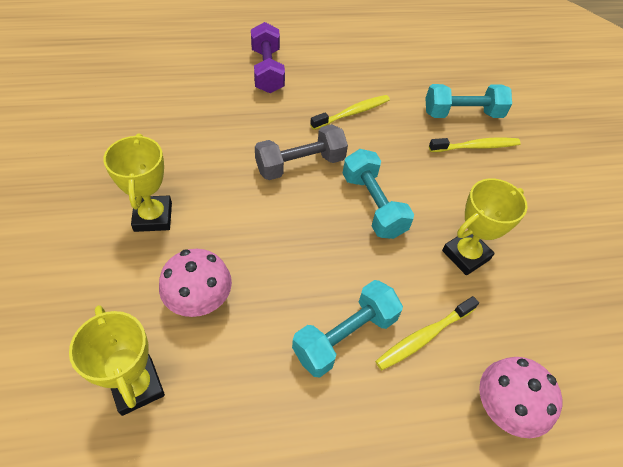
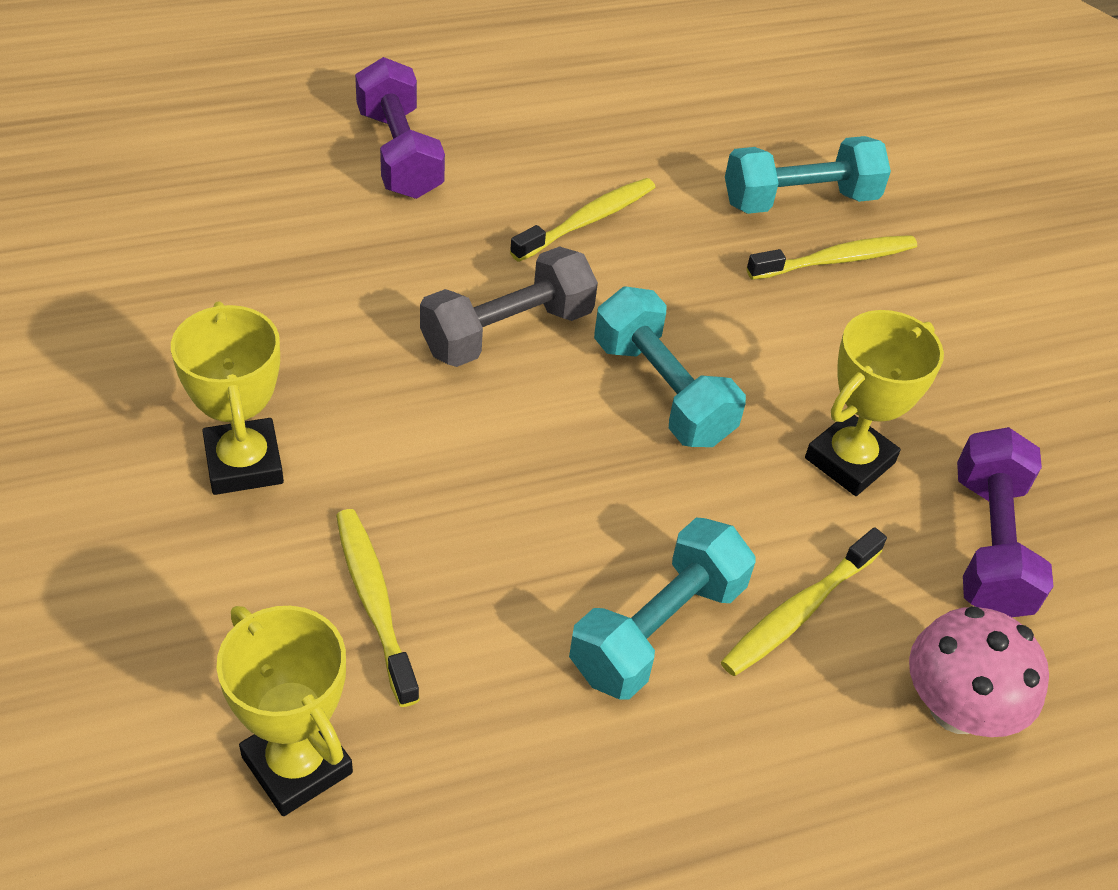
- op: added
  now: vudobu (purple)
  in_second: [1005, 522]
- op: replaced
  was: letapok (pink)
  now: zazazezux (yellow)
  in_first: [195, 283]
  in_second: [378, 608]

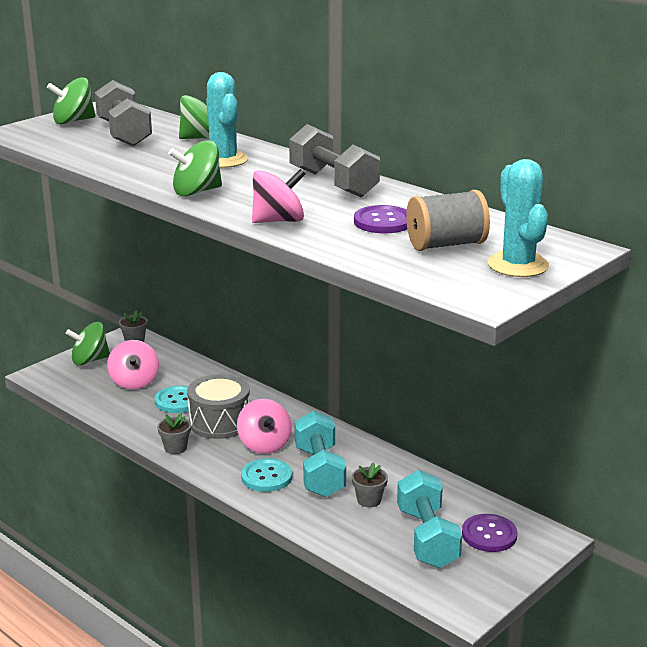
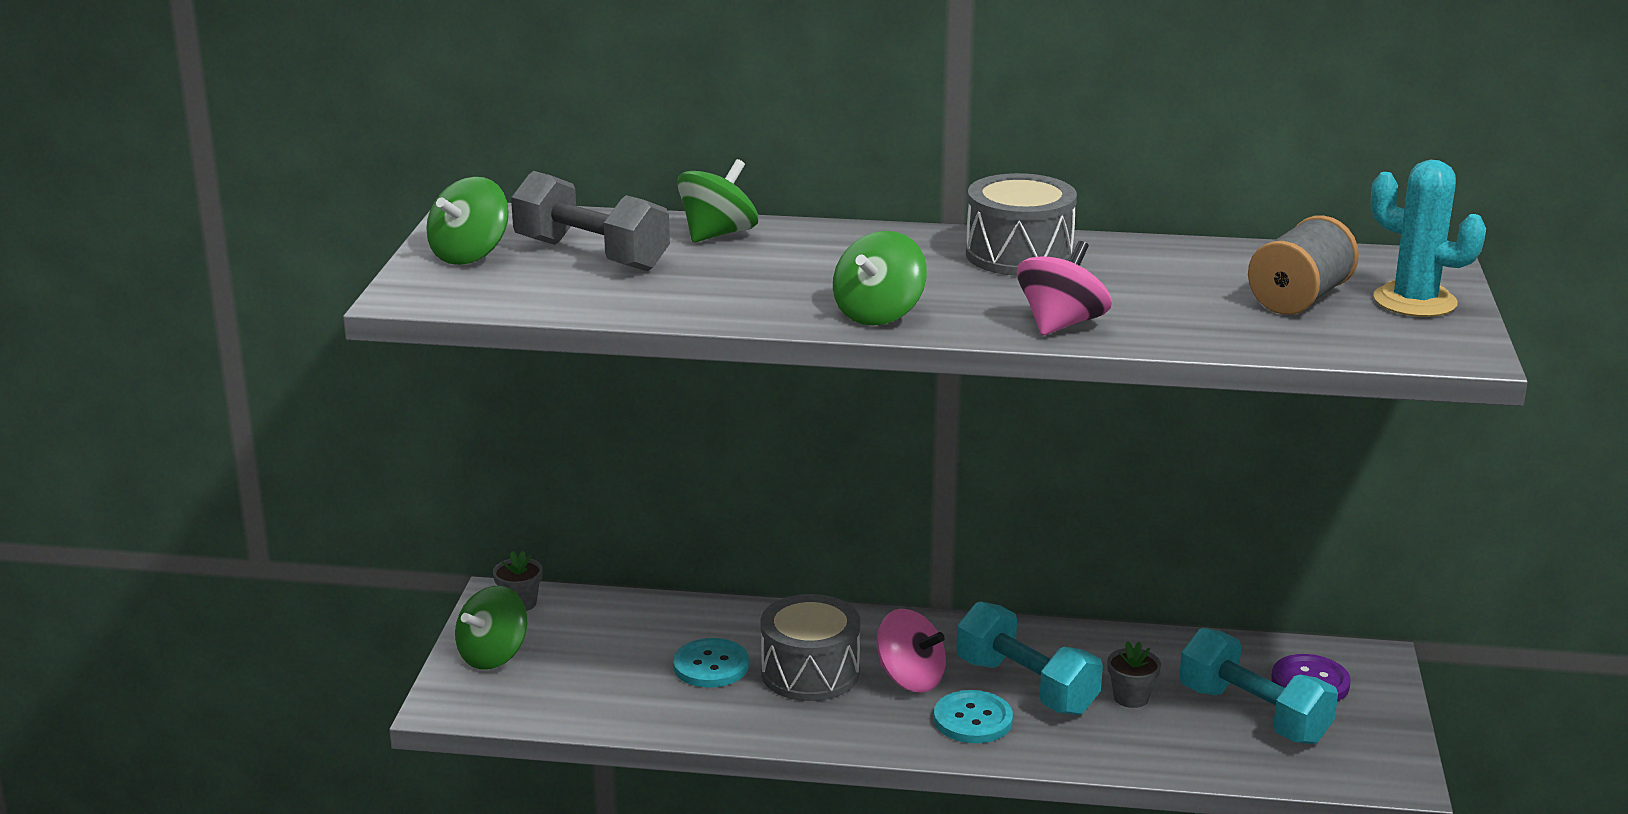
- op: removed
  was: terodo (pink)
  in_first: [133, 364]
- op: removed
  was: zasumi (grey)
  in_first: [174, 433]
- op: removed
  was: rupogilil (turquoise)
  in_first: [227, 120]
- op: removed
  was: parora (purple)
  in_first: [380, 219]
- op: replaced
  was: vudobu (grey)
  now: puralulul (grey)
  in_first: [334, 161]
  in_second: [1021, 224]

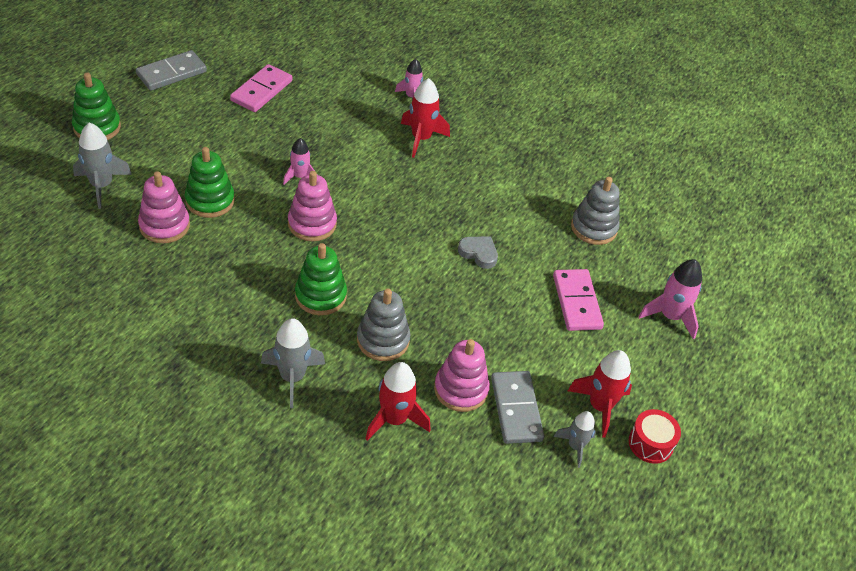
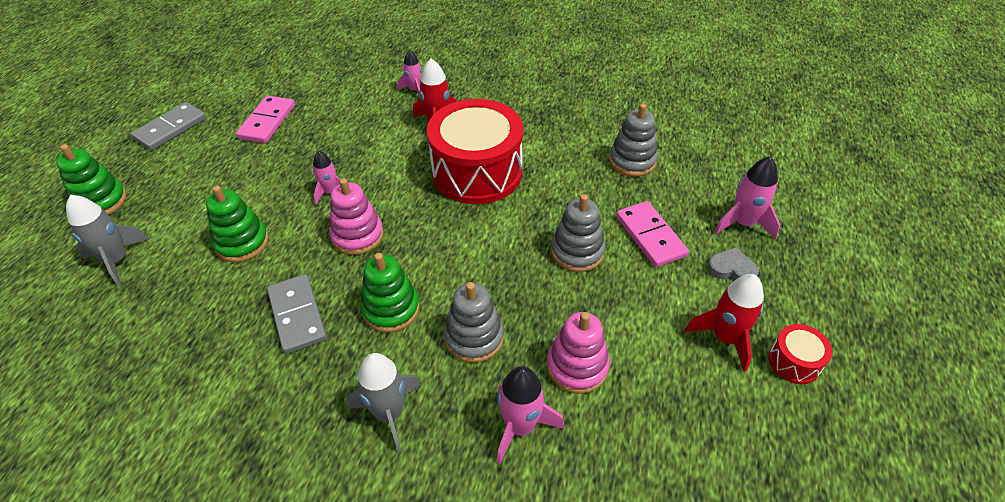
- op: removed
  was: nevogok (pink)
  in_first: [164, 207]
- op: removed
  was: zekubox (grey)
  in_first: [574, 439]
- op: added
  now: puralulul (red)
  in_second: [475, 151]
- op: added
  now: nevogok (grey)
  in_second: [578, 233]
- op: moved
  was: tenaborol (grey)
  in_first: [478, 252]
  in_second: [733, 263]
- op: moved
  was: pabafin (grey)
  in_first: [517, 407]
  in_second: [297, 314]
- op: recoloured
  was: zekubox (red)
  now: zekubox (pink)
  in_first: [398, 401]
  in_second: [530, 415]

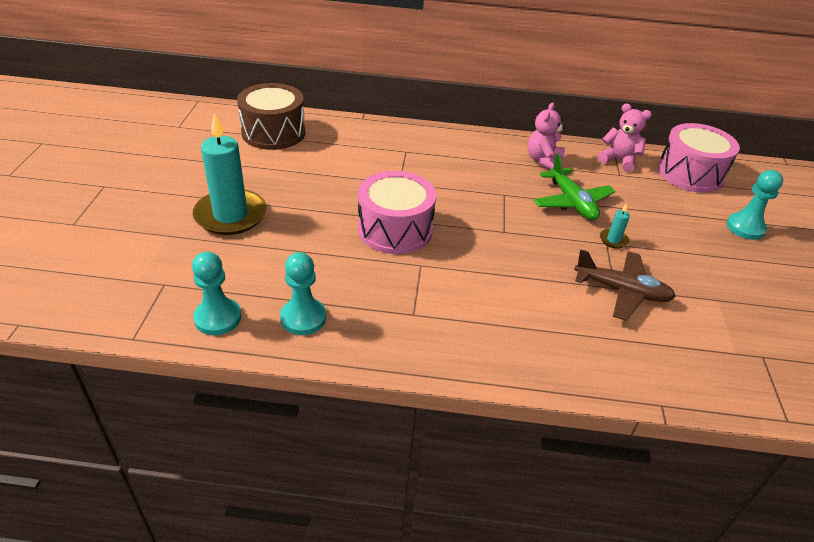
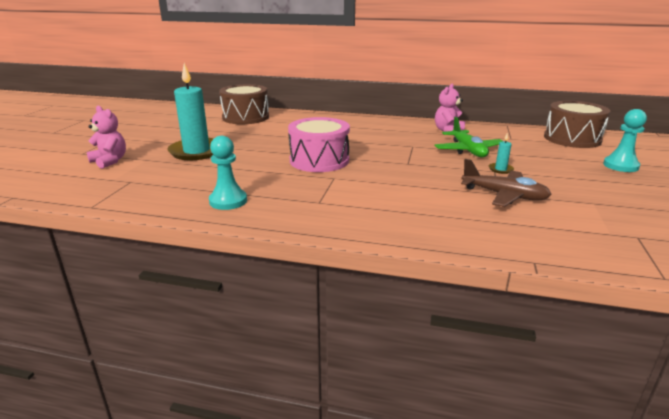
- op: removed
  was: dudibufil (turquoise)
  in_first: [216, 293]
- op: moved
  was: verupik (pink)
  in_first: [625, 138]
  in_second: [106, 137]
- op: recoloured
  was: puralulul (pink)
  now: puralulul (brown)
  in_first: [699, 158]
  in_second: [577, 124]

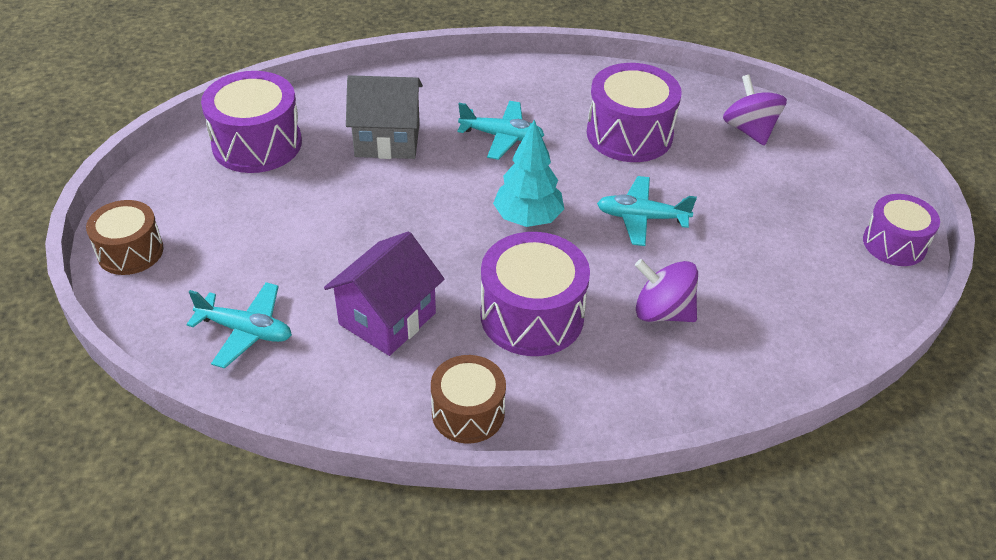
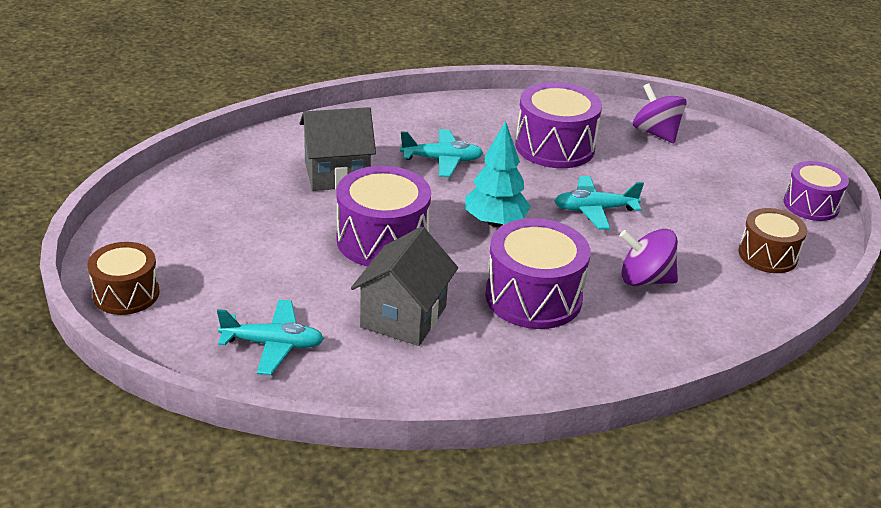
- op: moved
  was: puralulul (purple)
  in_first: [251, 122]
  in_second: [383, 216]
- op: moved
  was: puralulul (brown)
  in_first: [468, 399]
  in_second: [773, 240]
- op: recoloured
  was: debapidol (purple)
  now: debapidol (grey)
  in_first: [384, 294]
  in_second: [404, 286]

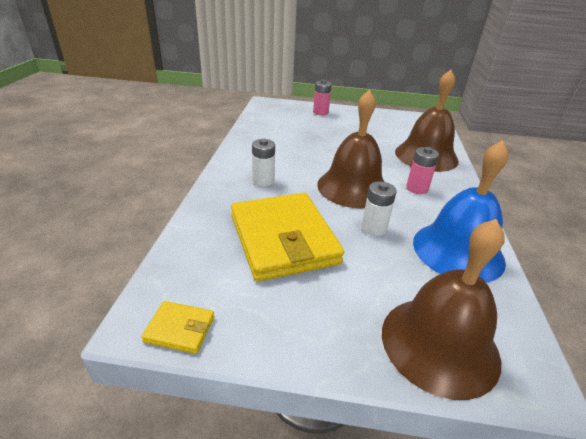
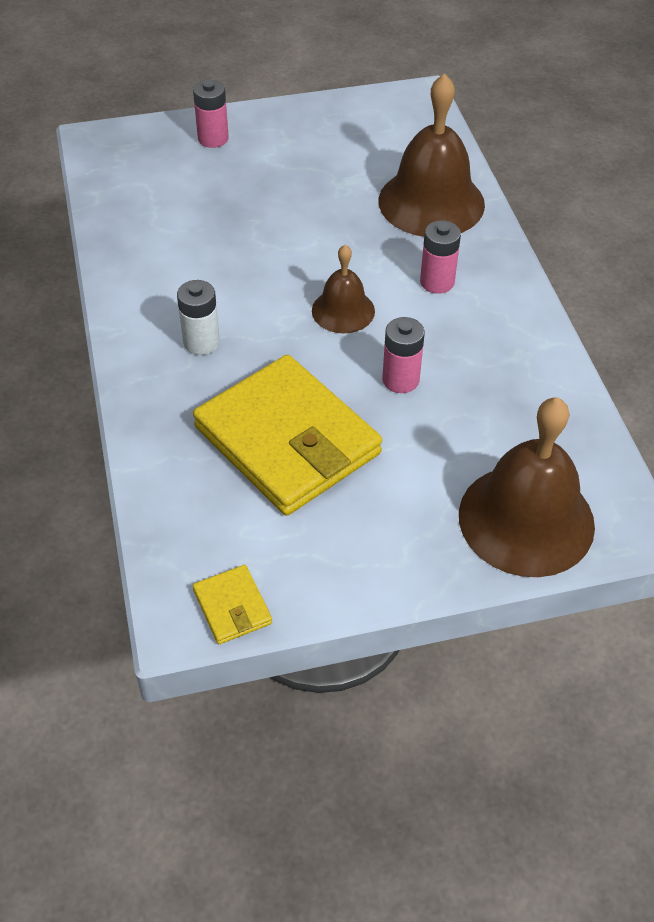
- op: removed
  was: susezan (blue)
  in_first: [461, 211]
- op: recoloured
  was: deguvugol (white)
  now: deguvugol (pink)
  in_first: [379, 209]
  in_second: [403, 355]
- op: turned
  was: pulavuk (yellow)
  in_first: [178, 327]
  in_second: [232, 604]
  clockwise: 75
- op: resized
  was: susezan (brown)
  in_first: [351, 148]
  in_second: [343, 289]
  ratio: 0.54

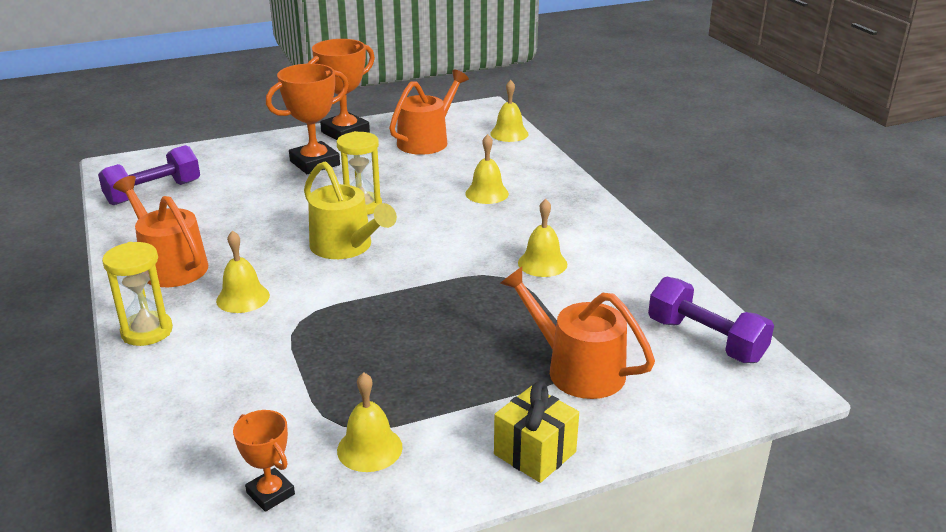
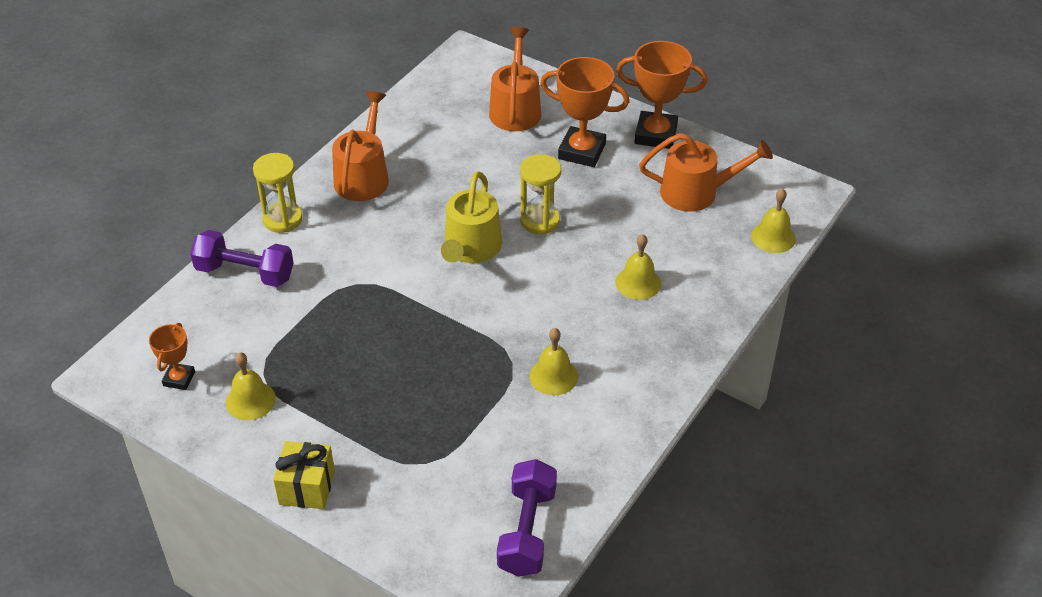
- op: removed
  was: susezan (yellow)
  in_first: [243, 271]
- op: moved
  was: vudobu (purple)
  in_first: [149, 175]
  in_second: [242, 258]
- op: moved
  was: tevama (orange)
  in_first: [577, 333]
  in_second: [515, 79]

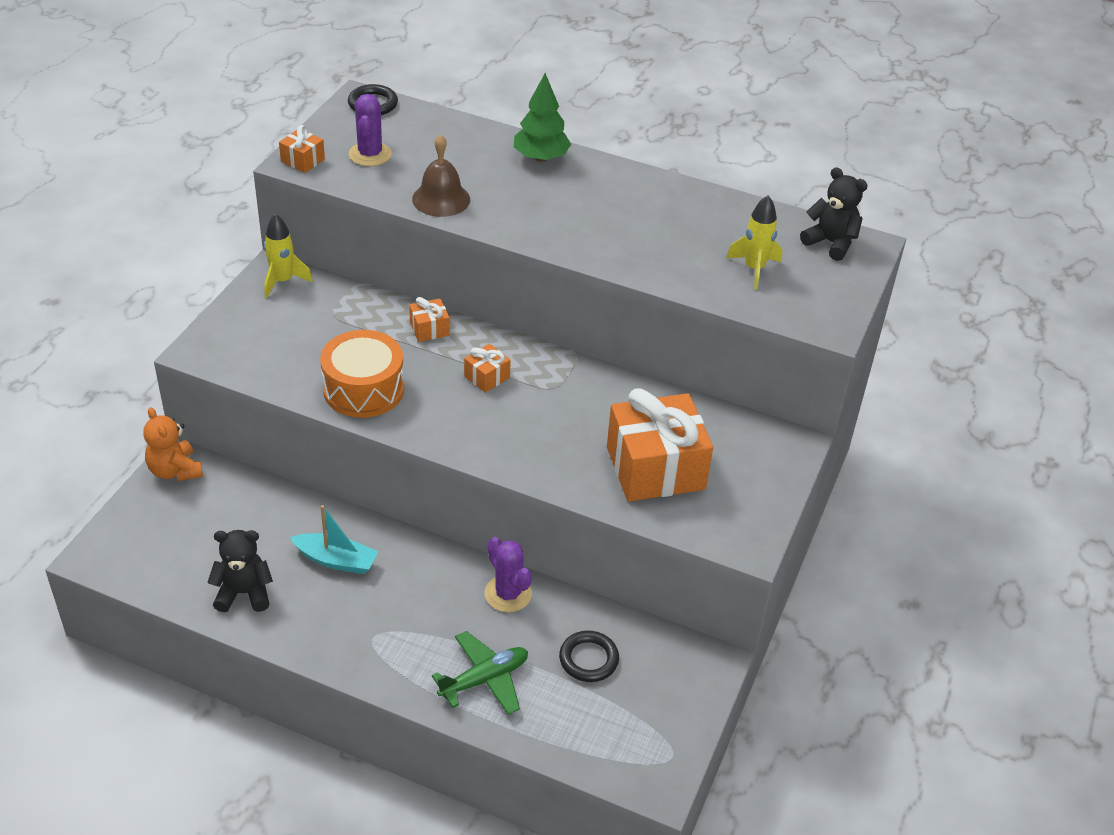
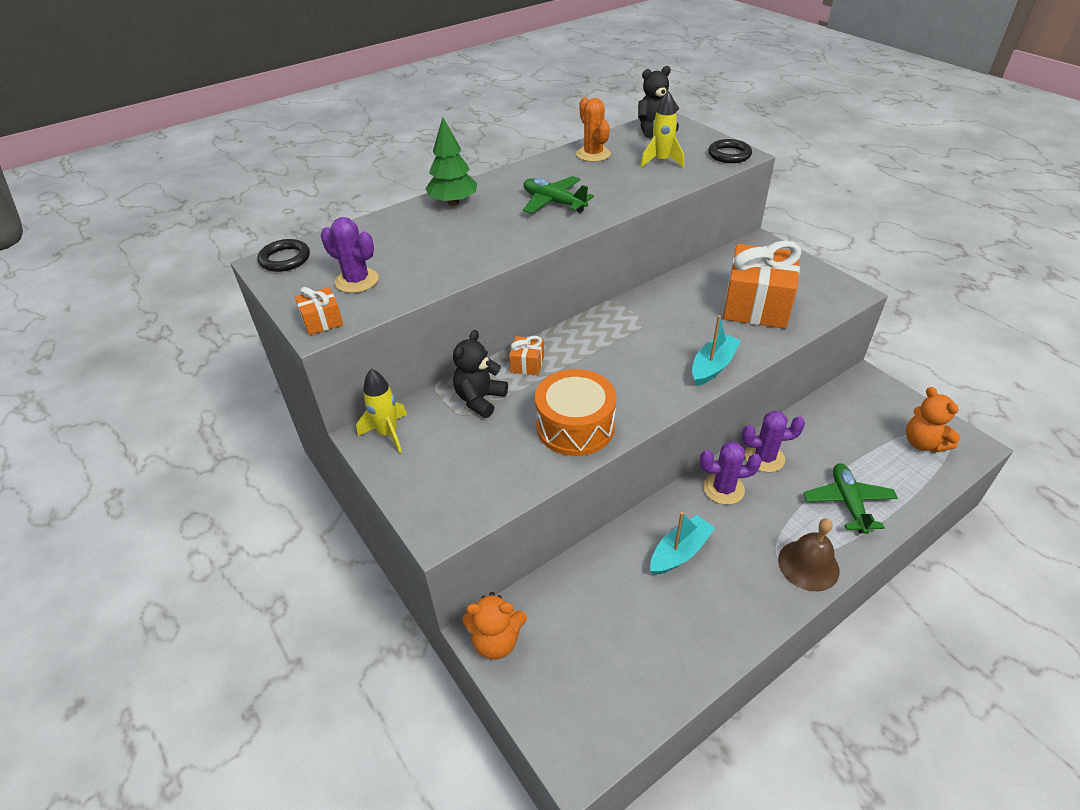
- op: removed
  was: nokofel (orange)
  in_first: [487, 368]
- op: added
  now: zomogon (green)
  in_second: [558, 195]
- op: added
  now: rupogilil (orange)
  in_second: [593, 129]
- op: added
  now: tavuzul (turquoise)
  in_second: [716, 350]
- op: added
  now: rupogilil (purple)
  in_second: [731, 473]
- op: added
  now: verupik (orange)
  in_second: [933, 420]
- op: moved
  was: verupik (black)
  in_first: [240, 571]
  in_second: [480, 374]
- op: moved
  was: susezan (brown)
  in_first: [441, 175]
  in_second: [808, 554]
- op: moved
  was: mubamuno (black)
  in_first: [589, 656]
  in_second: [730, 151]

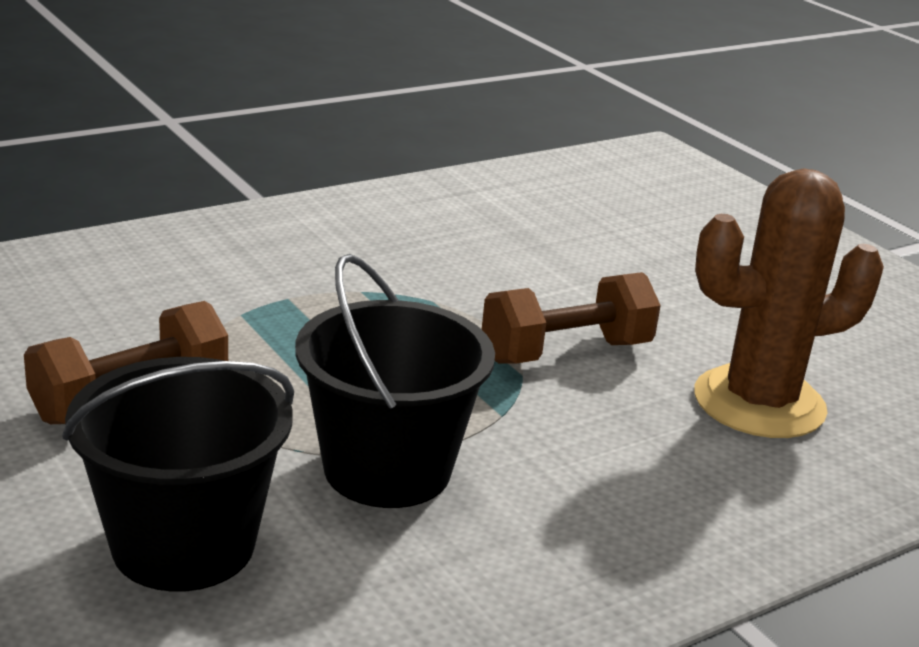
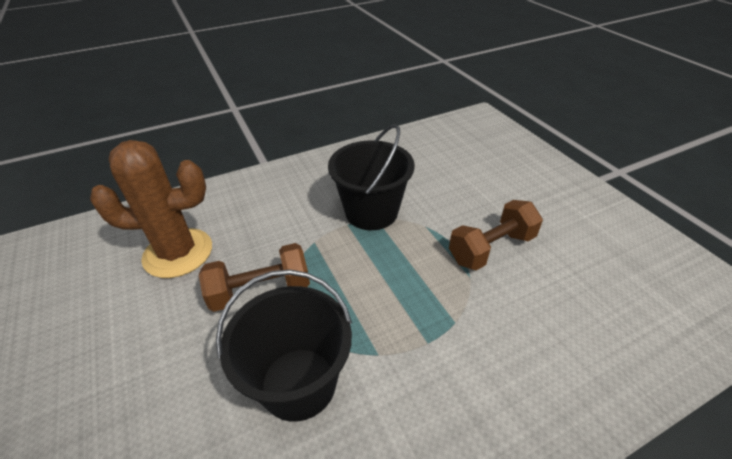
- op: moved
  was: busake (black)
  in_first: [178, 474]
  in_second: [284, 345]

